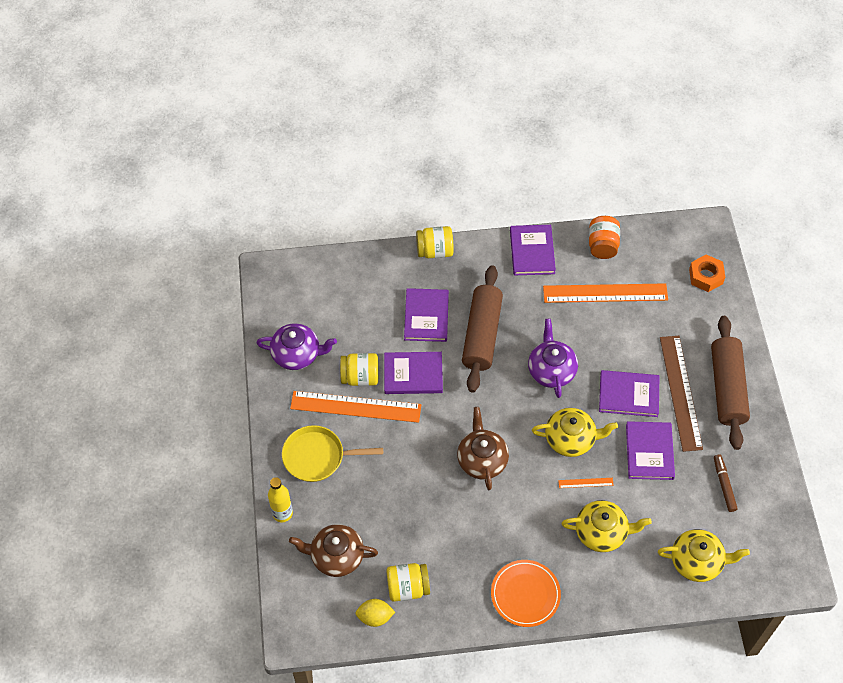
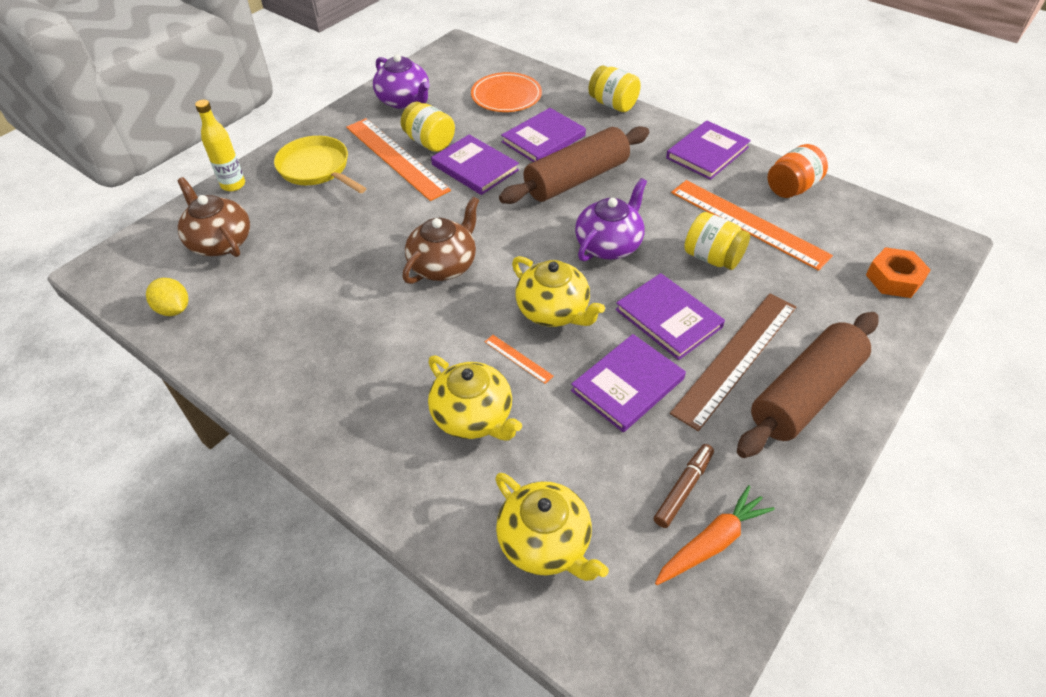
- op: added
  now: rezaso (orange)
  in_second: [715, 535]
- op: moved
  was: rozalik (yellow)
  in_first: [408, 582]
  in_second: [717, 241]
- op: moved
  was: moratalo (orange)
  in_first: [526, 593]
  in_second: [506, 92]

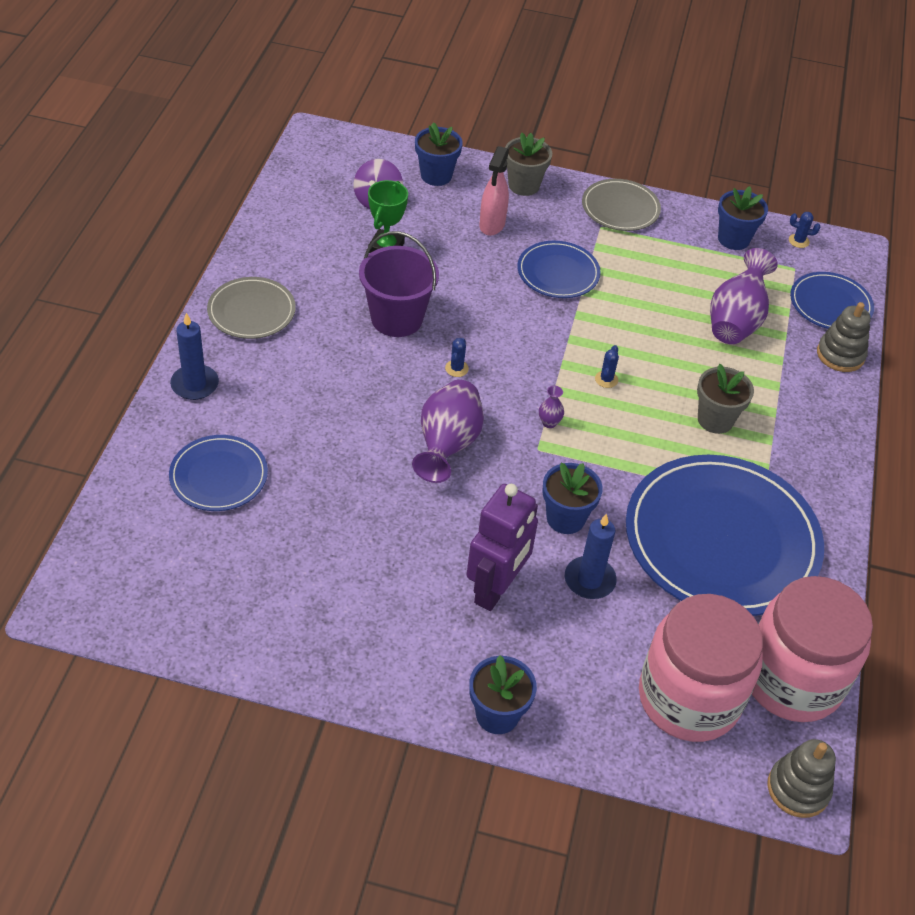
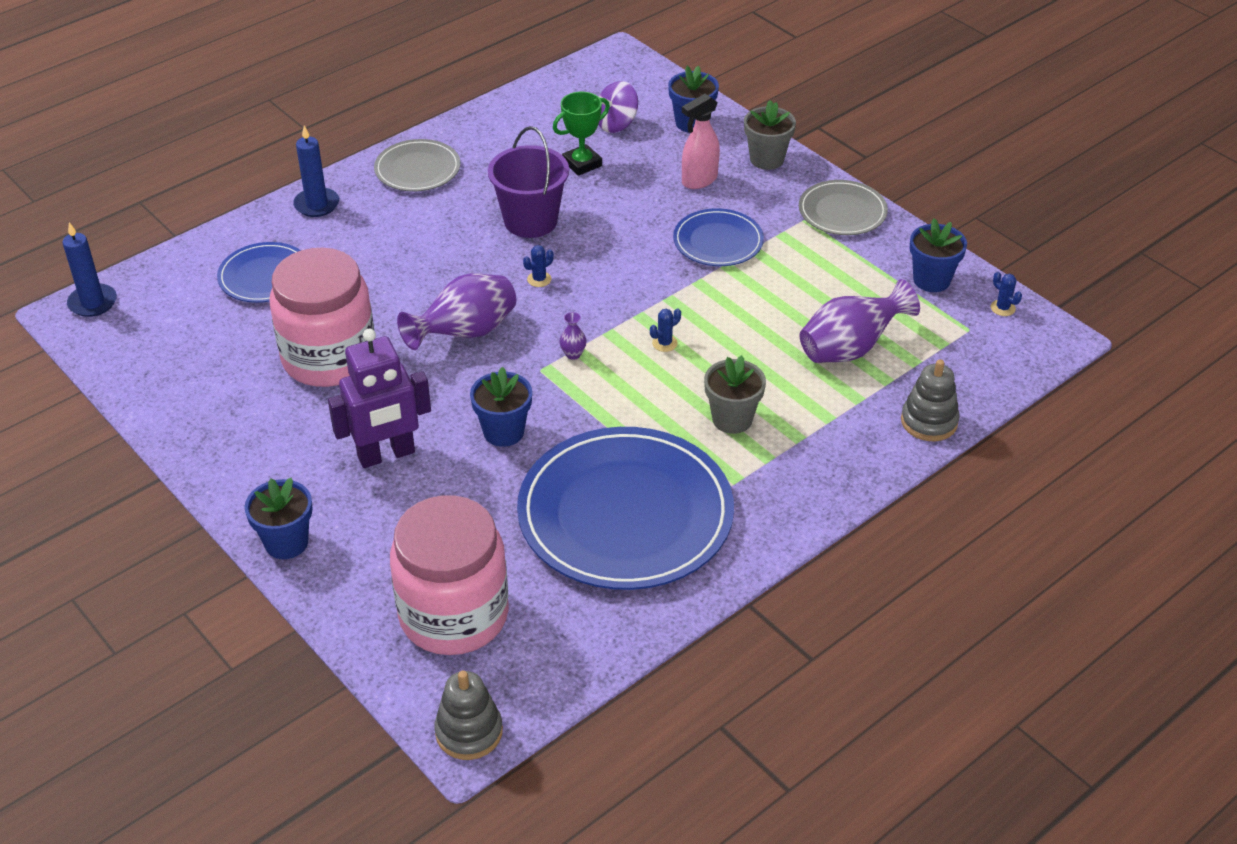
- op: removed
  was: moratalo (blue)
  in_first: [832, 300]
- op: moved
  was: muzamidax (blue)
  in_first: [591, 556]
  in_second: [89, 269]
- op: moved
  was: rozalik (pink)
  in_first: [812, 649]
  in_second: [322, 317]

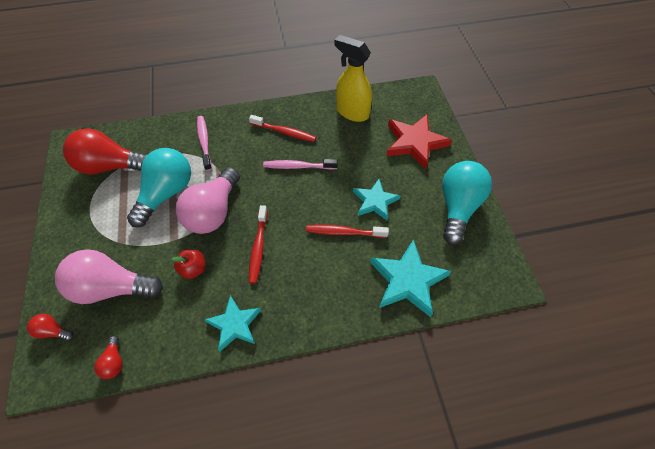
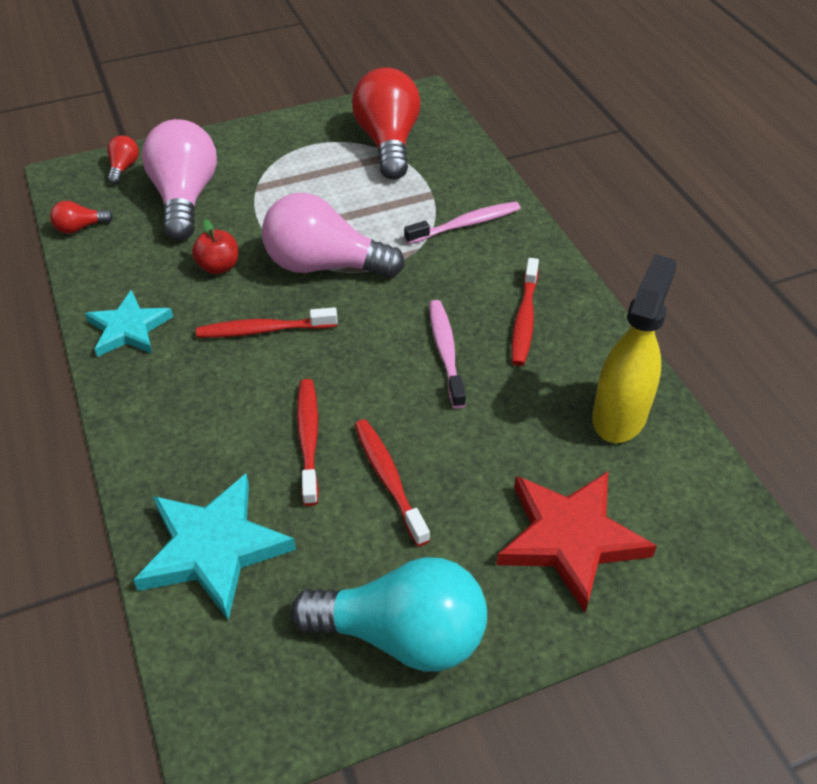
- op: removed
  was: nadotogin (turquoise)
  in_first: [159, 187]
- op: replaced
  was: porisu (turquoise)
  now: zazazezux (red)
  in_first: [376, 199]
  in_second: [392, 482]

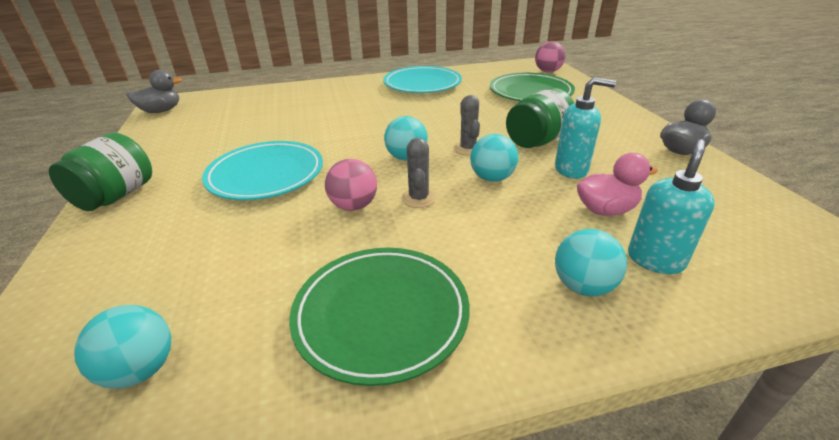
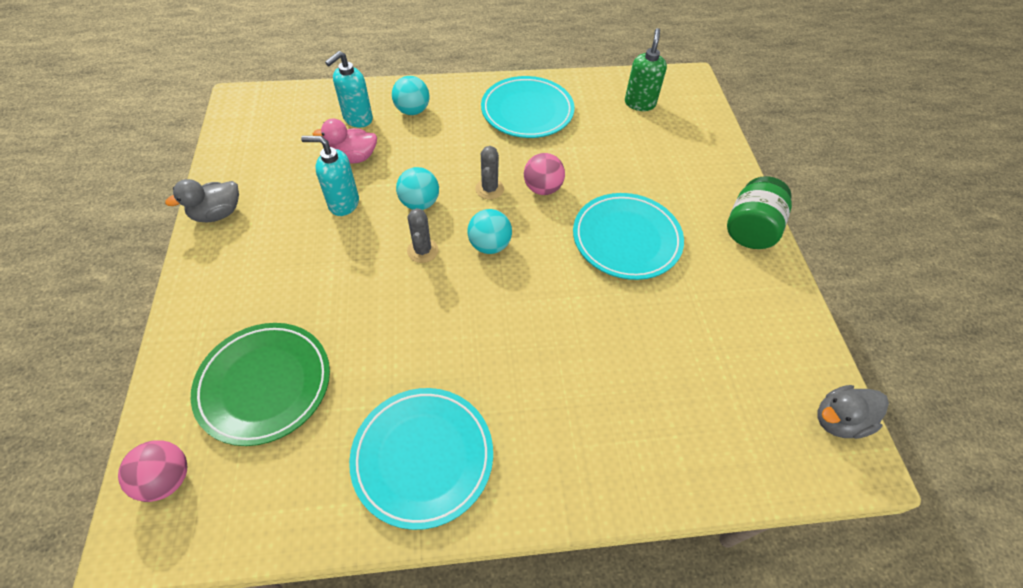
- op: removed
  was: rozalik (green)
  in_first: [540, 118]
- op: replaced
  was: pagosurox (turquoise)
  now: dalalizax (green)
  in_first: [122, 347]
  in_second: [646, 69]
- op: recoloured
  was: moratalo (green)
  now: moratalo (turquoise)
  in_first: [379, 317]
  in_second: [527, 107]

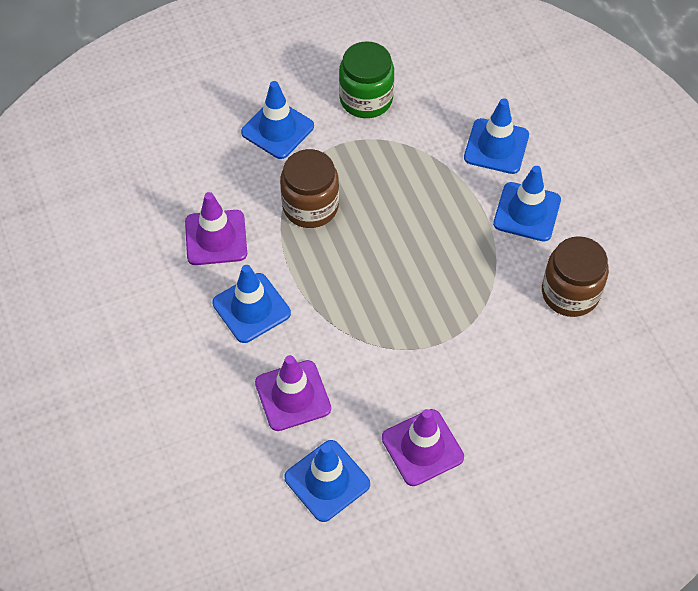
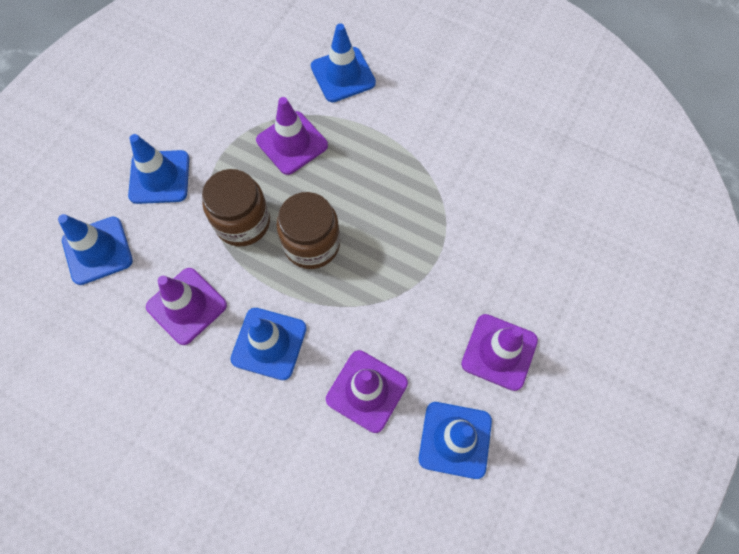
- op: removed
  was: rozalik (green)
  in_first: [366, 79]
- op: added
  now: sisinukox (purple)
  in_second: [292, 136]
- op: moved
  was: sisinukox (blue)
  in_first: [527, 204]
  in_second: [95, 249]
- op: moved
  was: rozalik (brown)
  in_first: [575, 276]
  in_second: [308, 230]

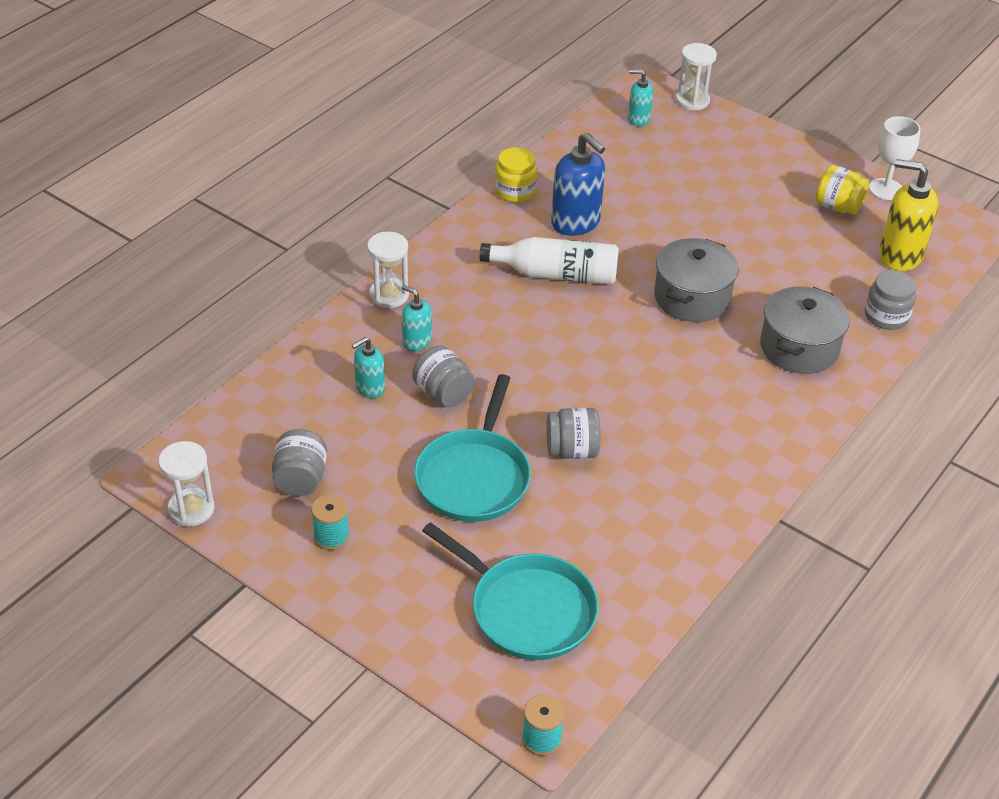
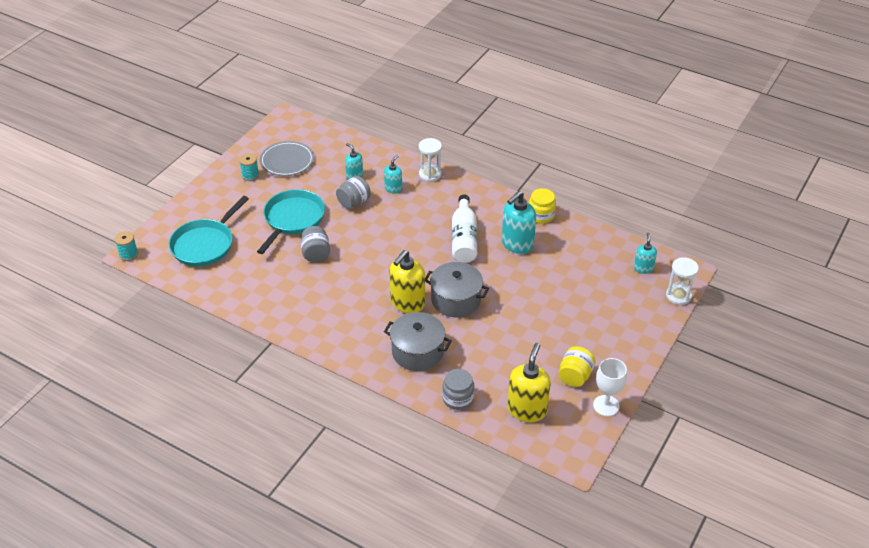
- op: removed
  was: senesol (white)
  in_first: [187, 483]
- op: added
  now: dalalizax (yellow)
  in_second: [407, 281]
- op: replaced
  was: rozalik (grey)
  now: moratalo (grey)
  in_first: [299, 462]
  in_second: [287, 158]
- op: recoloured
  was: dalalizax (blue)
  now: dalalizax (turquoise)
  in_first: [578, 184]
  in_second: [519, 222]
- op: turned
  was: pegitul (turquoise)
  in_first: [472, 448]
  in_second: [291, 221]
  clockwise: 105

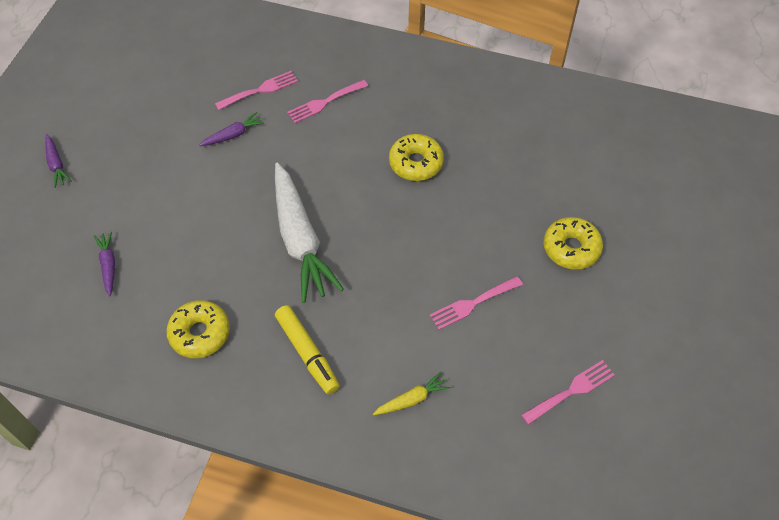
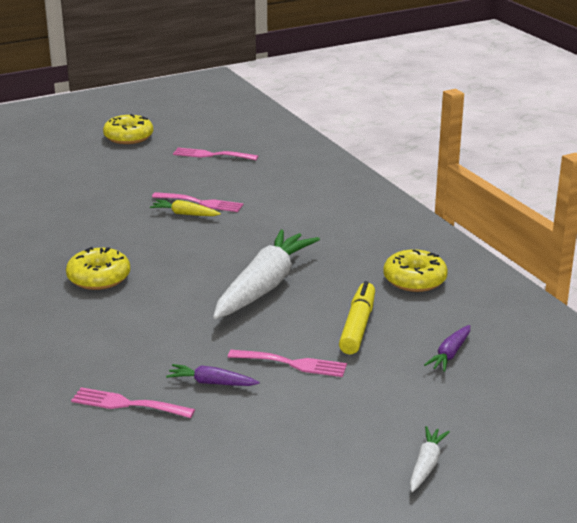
- op: moved
  was: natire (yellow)
  in_first: [307, 350]
  in_second: [357, 317]
- op: moved
  was: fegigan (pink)
  in_first: [327, 101]
  in_second: [287, 363]
- op: moved
  was: rezaso (yellow)
  in_first: [412, 393]
  in_second: [185, 208]
- op: moved
  was: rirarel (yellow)
  in_first: [573, 243]
  in_second: [128, 129]
- op: recoloured
  was: rezaso (purple)
  now: rezaso (white)
  in_first: [58, 161]
  in_second: [430, 459]

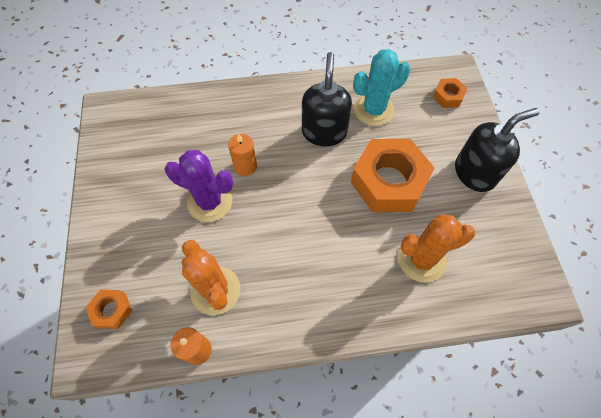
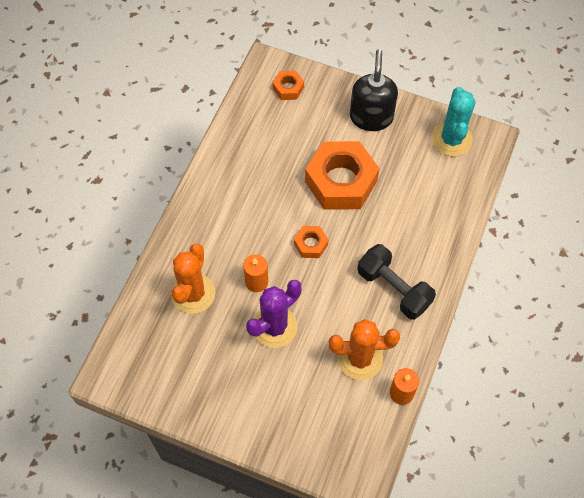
- op: removed
  was: dalalizax (black)
  in_first: [327, 99]
- op: added
  now: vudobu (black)
  in_second: [396, 282]
- op: moved
  was: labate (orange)
  in_first: [109, 309]
  in_second: [311, 242]
- op: moved
  was: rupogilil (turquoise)
  in_first: [381, 87]
  in_second: [453, 121]
- op: moved
  was: rupogilil (orange)
  in_first: [437, 248]
  in_second: [193, 278]

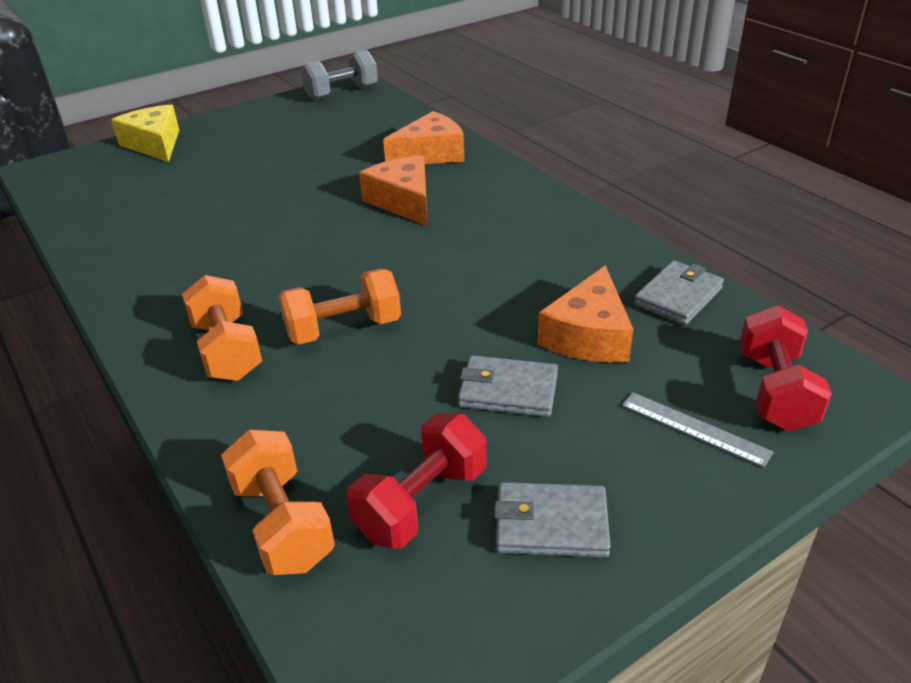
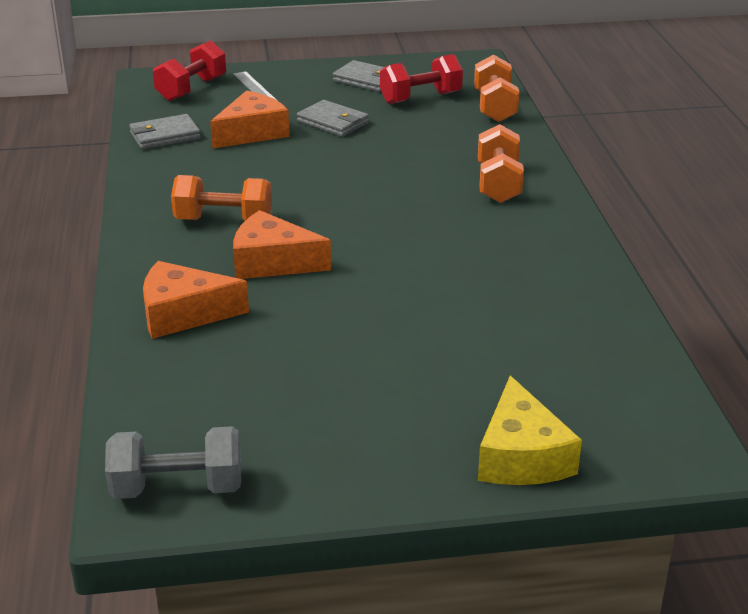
- op: moved
  was: vudobu (orange)
  in_first: [340, 307]
  in_second: [221, 198]
- op: turned
  was: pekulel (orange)
  in_first: [393, 191]
  in_second: [282, 244]
  clockwise: 105

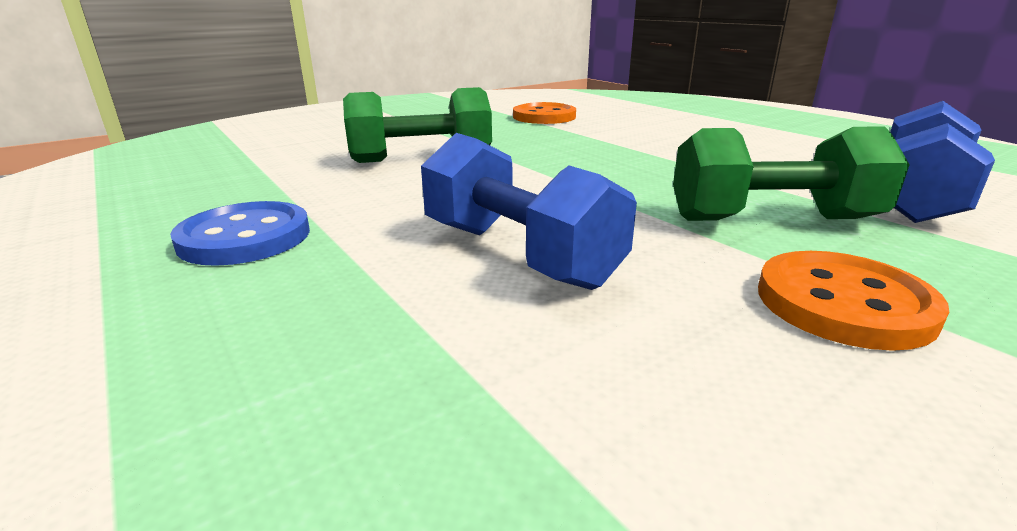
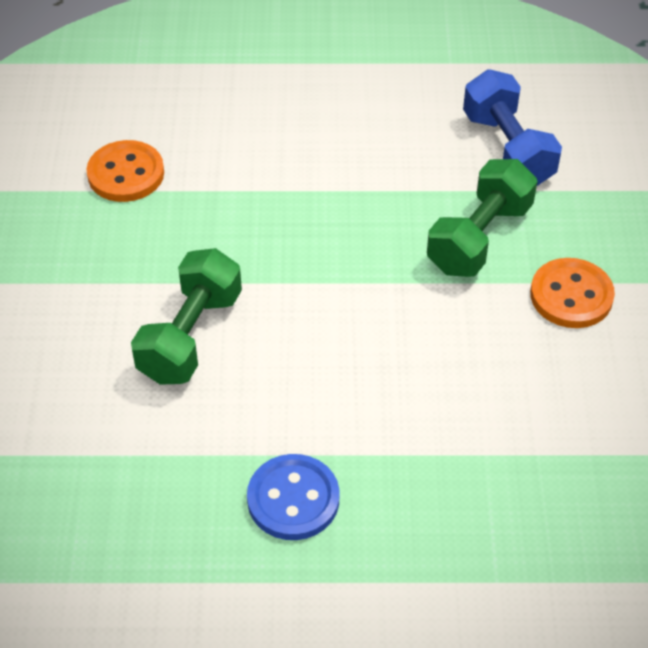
- op: removed
  was: vudobu (blue)
  in_first: [529, 211]

